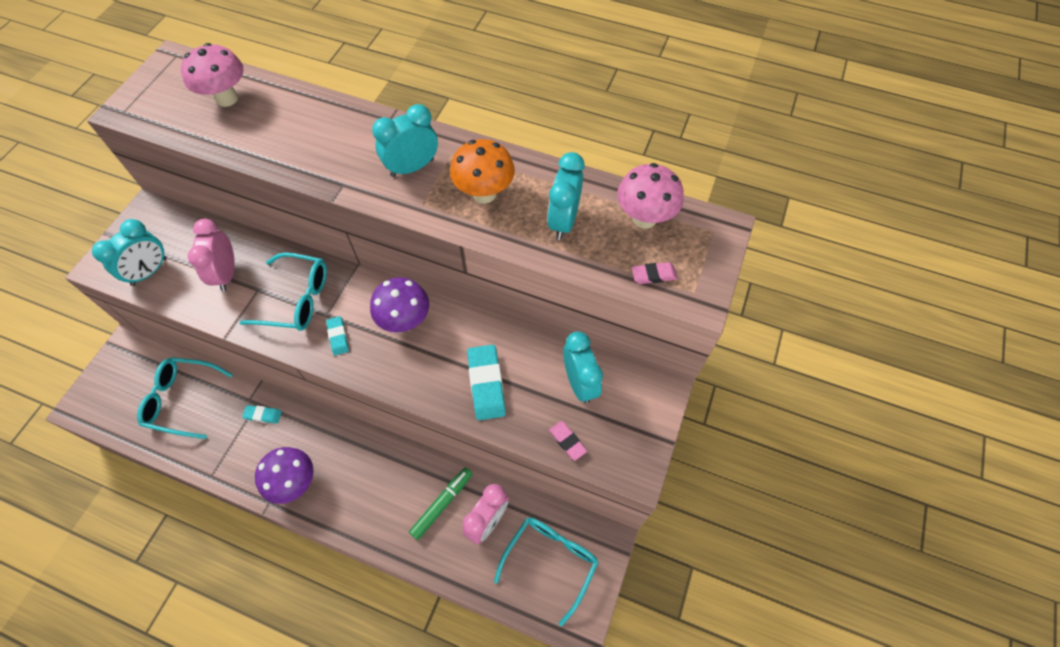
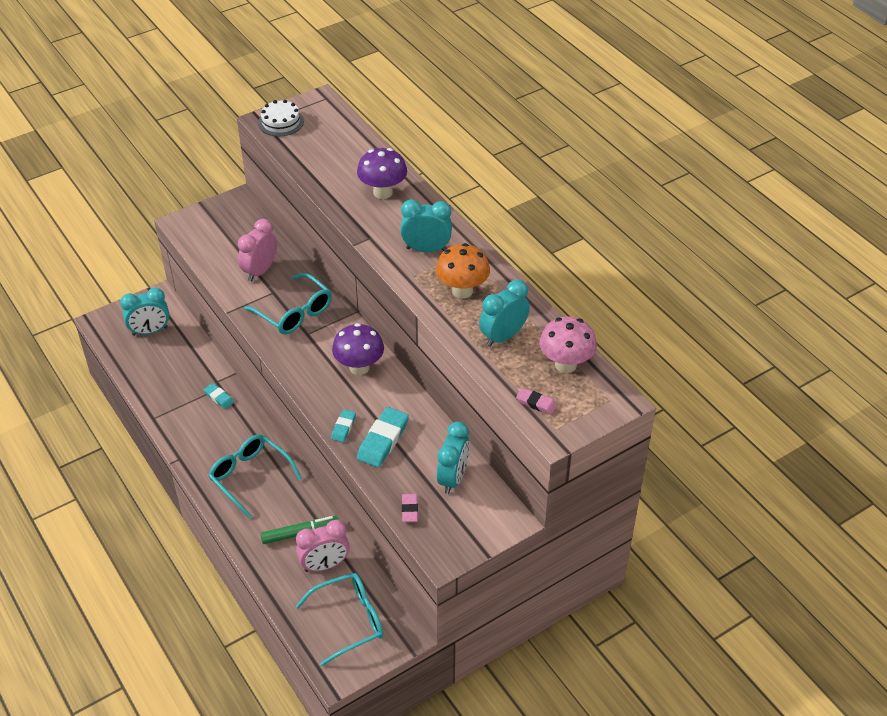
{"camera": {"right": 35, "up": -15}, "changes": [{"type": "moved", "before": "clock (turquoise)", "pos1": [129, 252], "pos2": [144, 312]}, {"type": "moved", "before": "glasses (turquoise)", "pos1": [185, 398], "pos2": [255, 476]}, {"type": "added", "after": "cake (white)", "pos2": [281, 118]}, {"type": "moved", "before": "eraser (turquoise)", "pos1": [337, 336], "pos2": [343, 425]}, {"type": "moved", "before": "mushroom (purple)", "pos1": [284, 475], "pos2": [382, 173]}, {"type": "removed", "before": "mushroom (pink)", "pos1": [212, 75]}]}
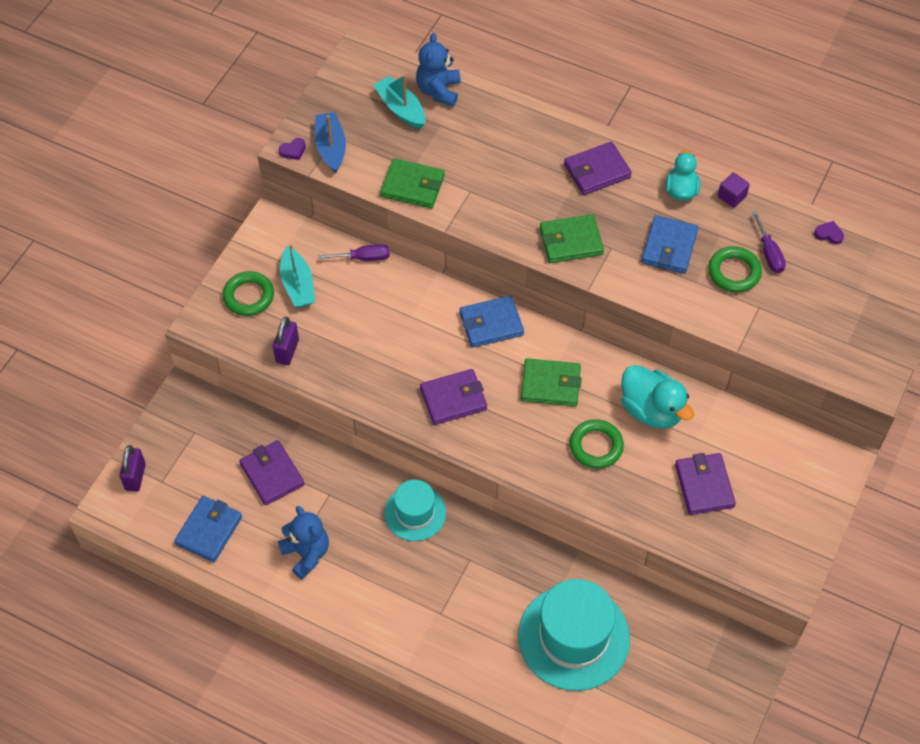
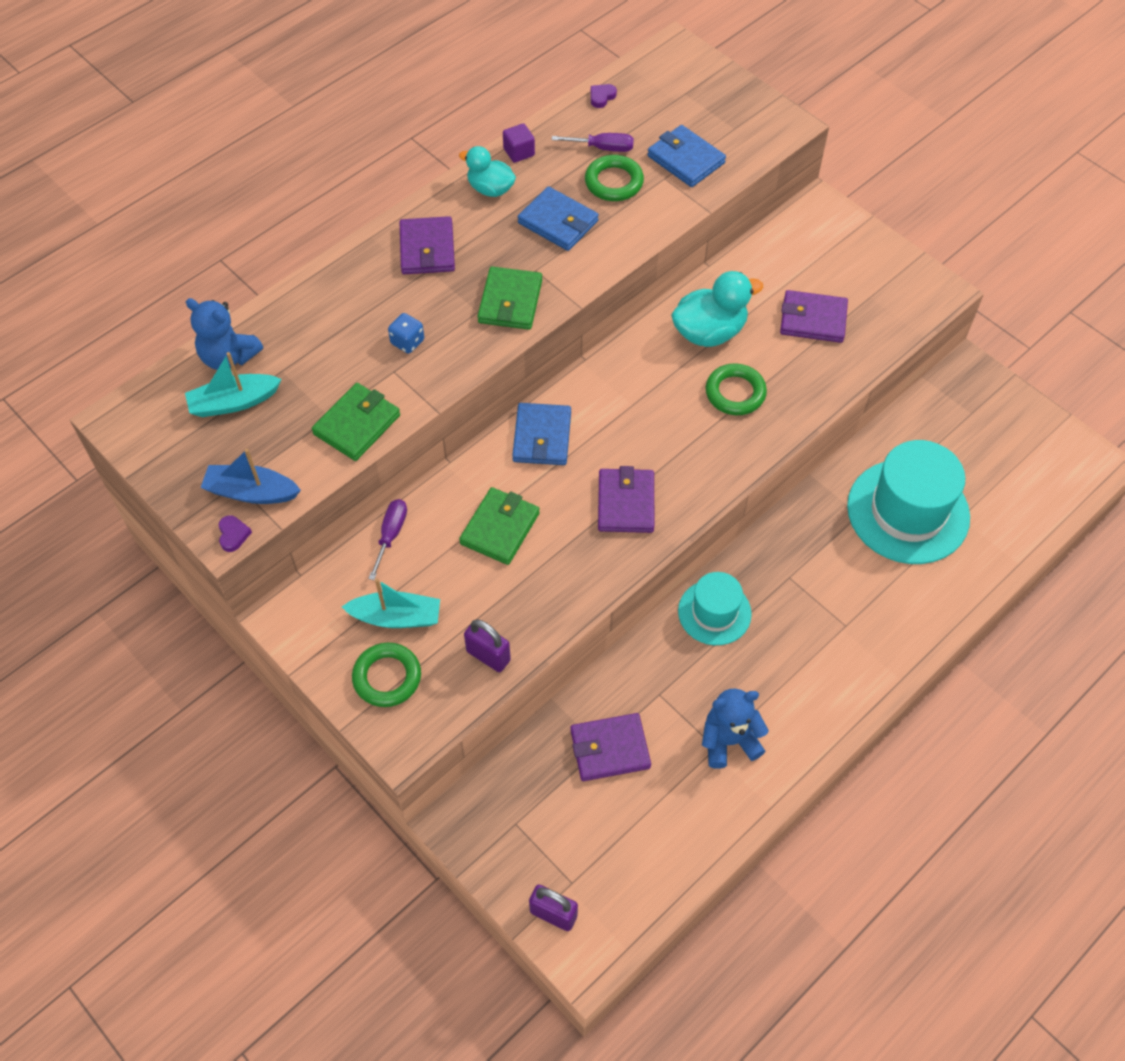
{"camera": {"right": -70, "up": 0}, "changes": [{"type": "added", "after": "dice (blue)", "pos2": [406, 333]}, {"type": "moved", "before": "wallet (green)", "pos1": [551, 382], "pos2": [499, 526]}, {"type": "moved", "before": "wallet (blue)", "pos1": [208, 529], "pos2": [686, 156]}]}
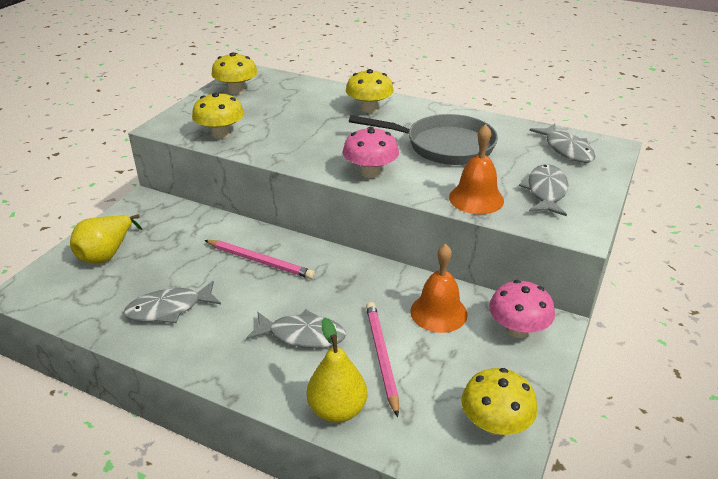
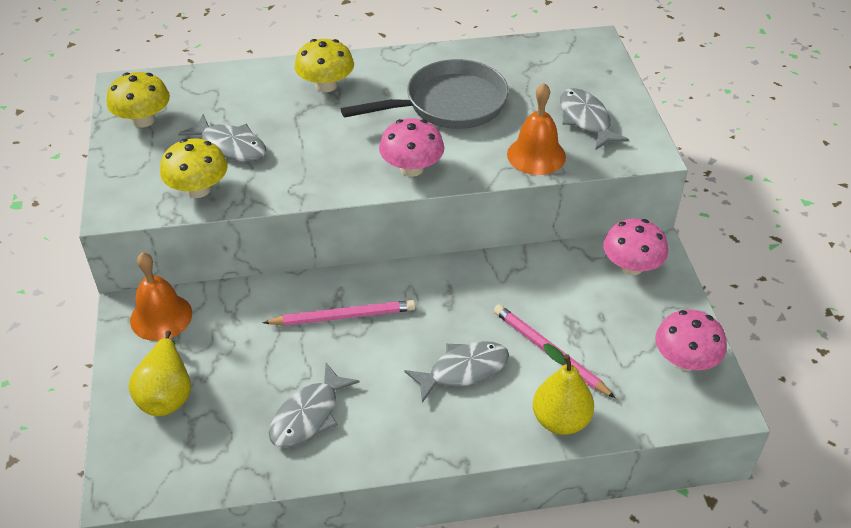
{"camera": {"right": -35, "up": 10}, "changes": [{"type": "moved", "before": "bell (orange)", "pos1": [439, 288], "pos2": [161, 296]}, {"type": "moved", "before": "fish (grey)", "pos1": [562, 143], "pos2": [222, 138]}, {"type": "recoloured", "before": "mushroom (yellow)", "after": "mushroom (pink)", "pos1": [499, 401], "pos2": [691, 340]}]}
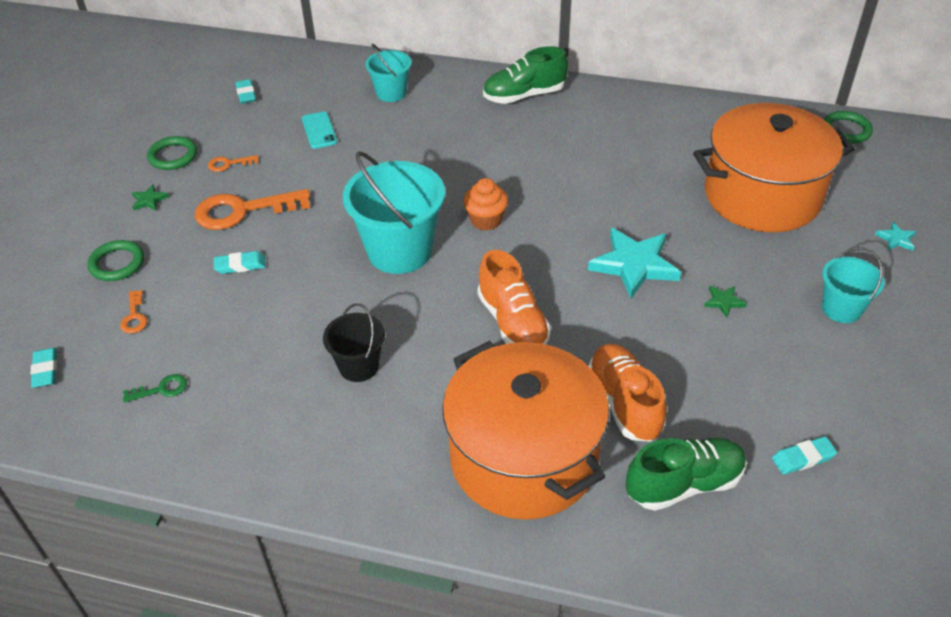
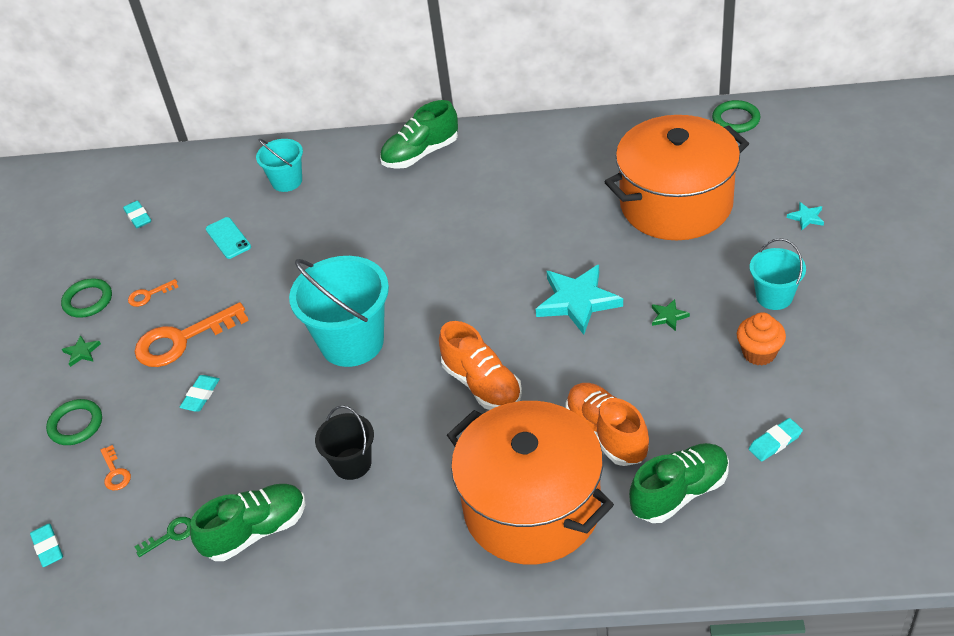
{"camera": {"right": -10, "up": 0}, "changes": [{"type": "turned", "before": "eraser (turquoise)", "pos1": [240, 262], "pos2": [200, 393], "turn": -45}, {"type": "added", "after": "shoe (green)", "pos2": [247, 522]}, {"type": "moved", "before": "cupcake (orange)", "pos1": [485, 204], "pos2": [761, 339]}]}
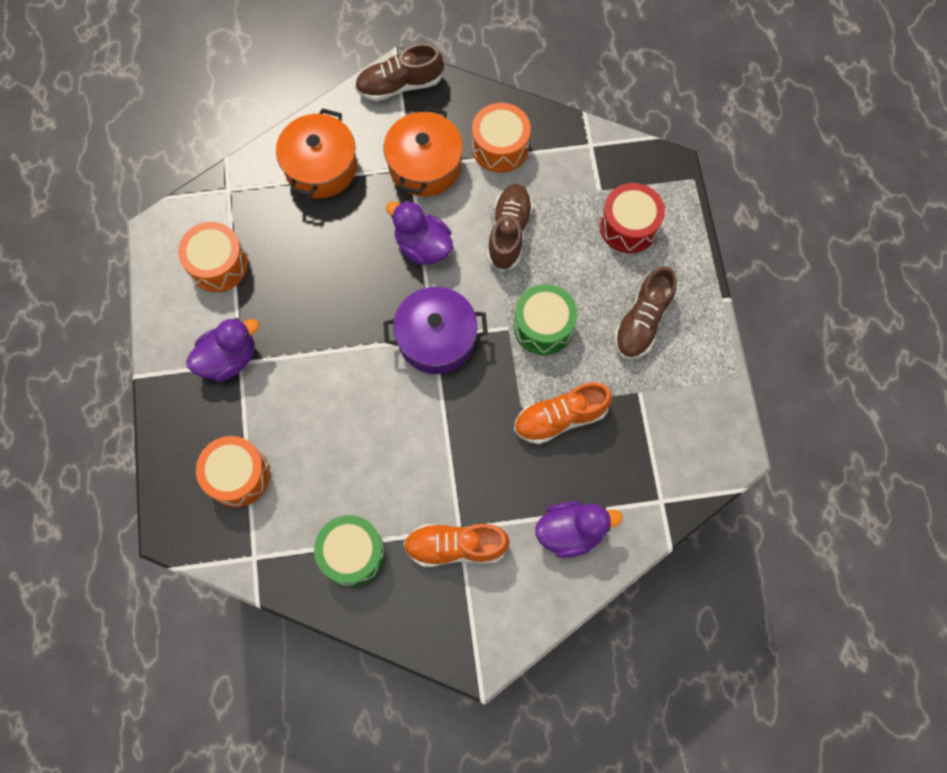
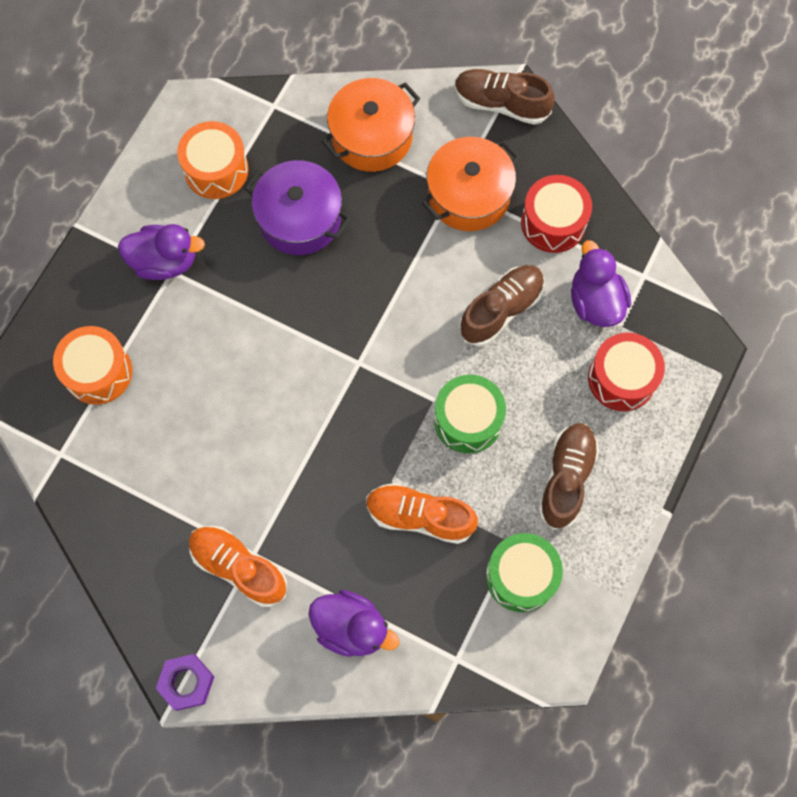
{"camera": {"right": 35, "up": 0}, "changes": [{"type": "added", "after": "nut (purple)", "pos2": [185, 682]}, {"type": "moved", "before": "pot (purple)", "pos1": [435, 330], "pos2": [297, 207]}, {"type": "moved", "before": "drum (green)", "pos1": [349, 551], "pos2": [524, 572]}, {"type": "recoloured", "before": "drum (orange)", "after": "drum (red)", "pos1": [501, 138], "pos2": [556, 214]}, {"type": "turned", "before": "shoe (brown)", "pos1": [645, 313], "pos2": [568, 476], "turn": 135}, {"type": "moved", "before": "duck (purple)", "pos1": [419, 233], "pos2": [601, 283]}]}
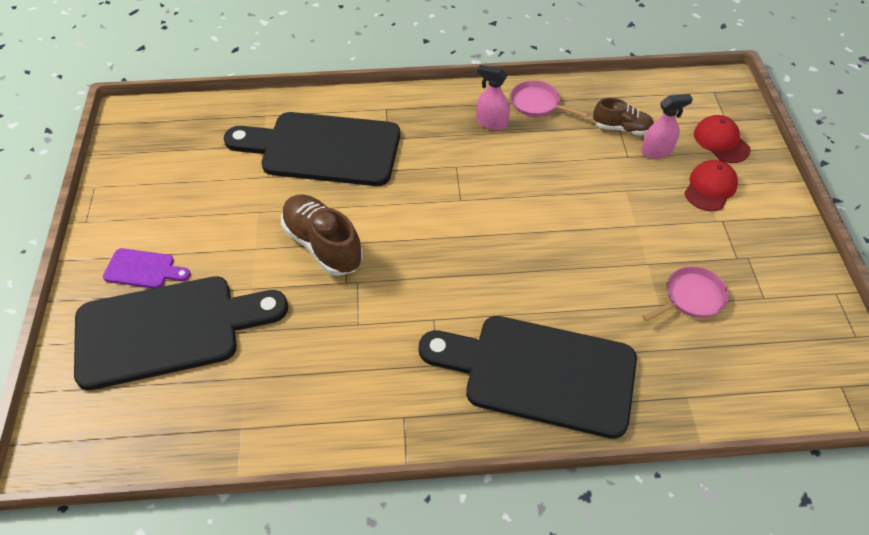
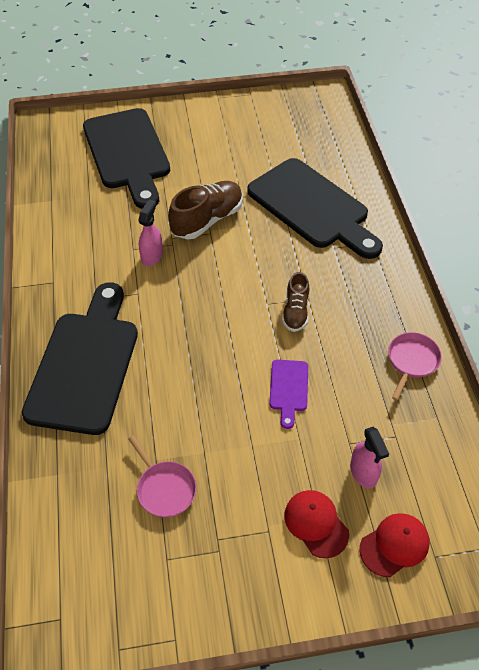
{"camera": {"right": 85, "up": 0}, "changes": [{"type": "moved", "before": "spray bottle (pink)", "pos1": [493, 98], "pos2": [150, 232]}, {"type": "turned", "before": "cutting board (black)", "pos1": [312, 149], "pos2": [315, 208], "turn": 135}, {"type": "moved", "before": "cutting board (purple)", "pos1": [147, 268], "pos2": [288, 394]}, {"type": "moved", "before": "shoe (brown)", "pos1": [623, 116], "pos2": [295, 302]}, {"type": "turned", "before": "cap (red)", "pos1": [711, 185], "pos2": [316, 524], "turn": -150}]}
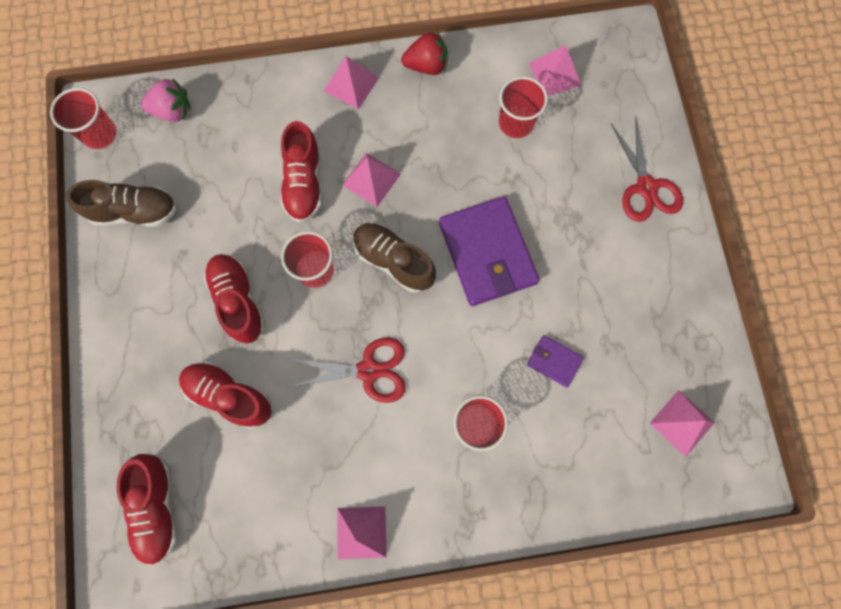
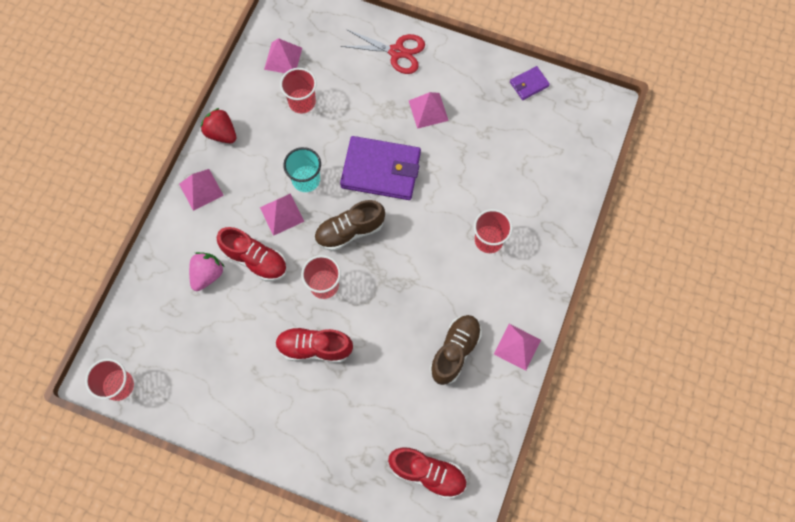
{"camera": {"right": -60, "up": -5}, "changes": [{"type": "moved", "before": "strawberry (pink)", "pos1": [166, 100], "pos2": [206, 271]}, {"type": "turned", "before": "strawberry (red)", "pos1": [424, 53], "pos2": [218, 125], "turn": -75}, {"type": "added", "after": "cup (turquoise)", "pos2": [302, 169]}, {"type": "moved", "before": "pyramid (pink)", "pos1": [682, 423], "pos2": [429, 110]}, {"type": "moved", "before": "shoe (brown)", "pos1": [121, 203], "pos2": [456, 350]}, {"type": "moved", "before": "wallet (purple)", "pos1": [555, 361], "pos2": [530, 83]}, {"type": "removed", "before": "shoe (red)", "pos1": [225, 395]}, {"type": "removed", "before": "scissors (red)", "pos1": [346, 370]}]}
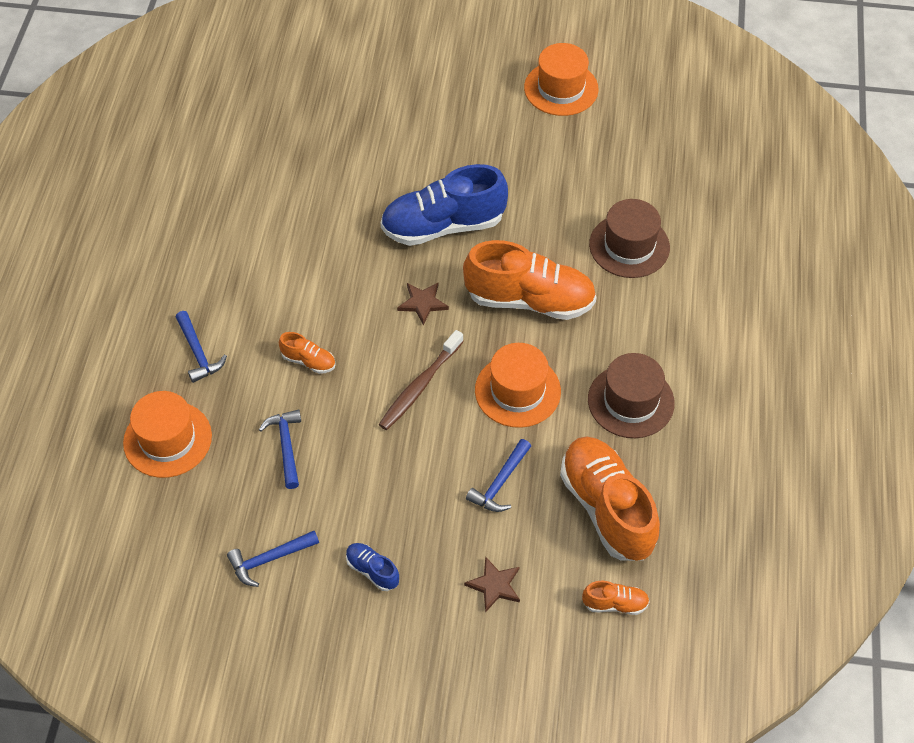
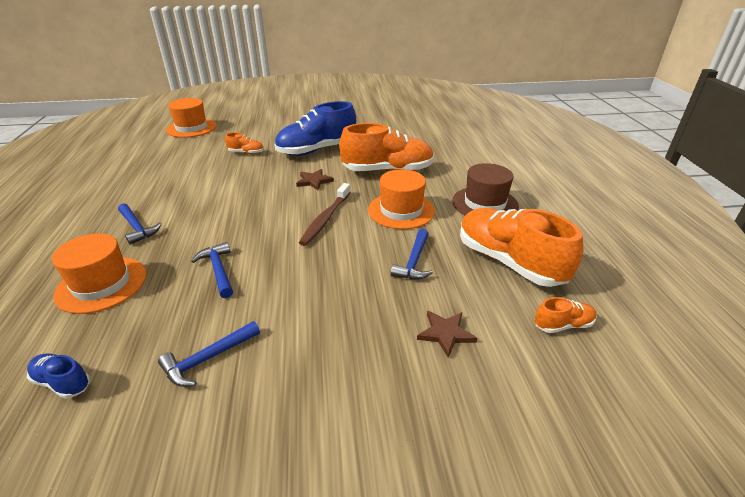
{"camera": {"right": -15, "up": -20}, "changes": [{"type": "moved", "before": "shoe (blue)", "pos1": [372, 567], "pos2": [58, 376]}, {"type": "moved", "before": "hat (orange)", "pos1": [561, 79], "pos2": [191, 118]}, {"type": "moved", "before": "shoe (orange)", "pos1": [307, 353], "pos2": [244, 143]}, {"type": "removed", "before": "hat (brown)", "pos1": [629, 238]}]}
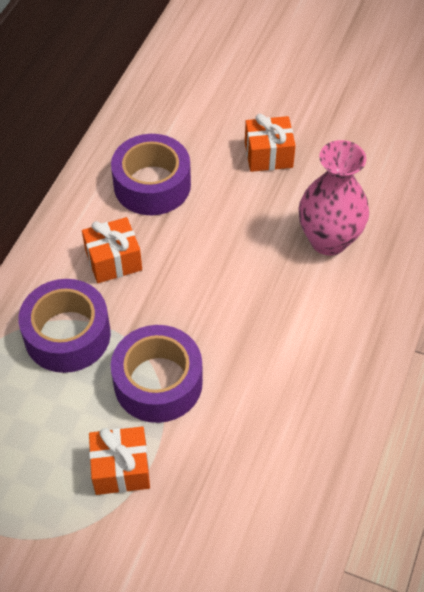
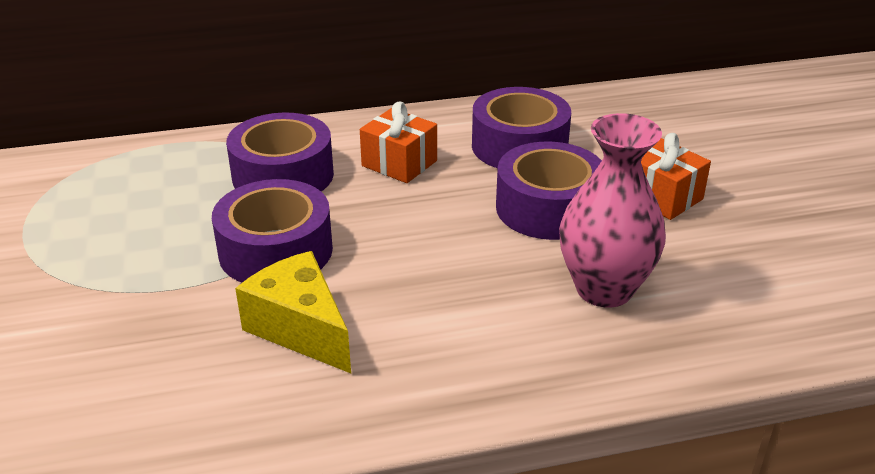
{"camera": {"right": 55, "up": -20}, "changes": [{"type": "added", "after": "cheese (yellow)", "pos2": [293, 312]}, {"type": "added", "after": "tape (purple)", "pos2": [549, 191]}, {"type": "removed", "before": "gift (orange)", "pos1": [119, 460]}]}
